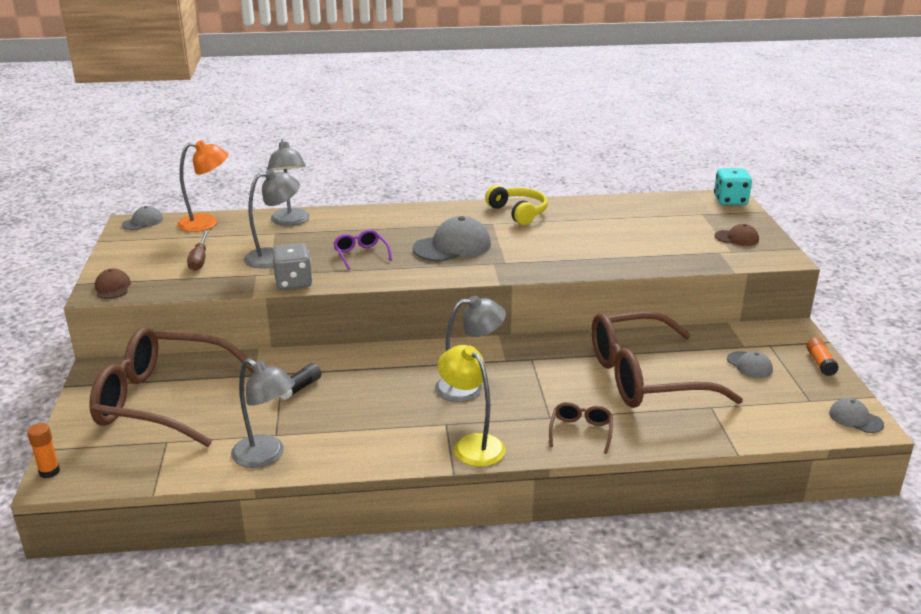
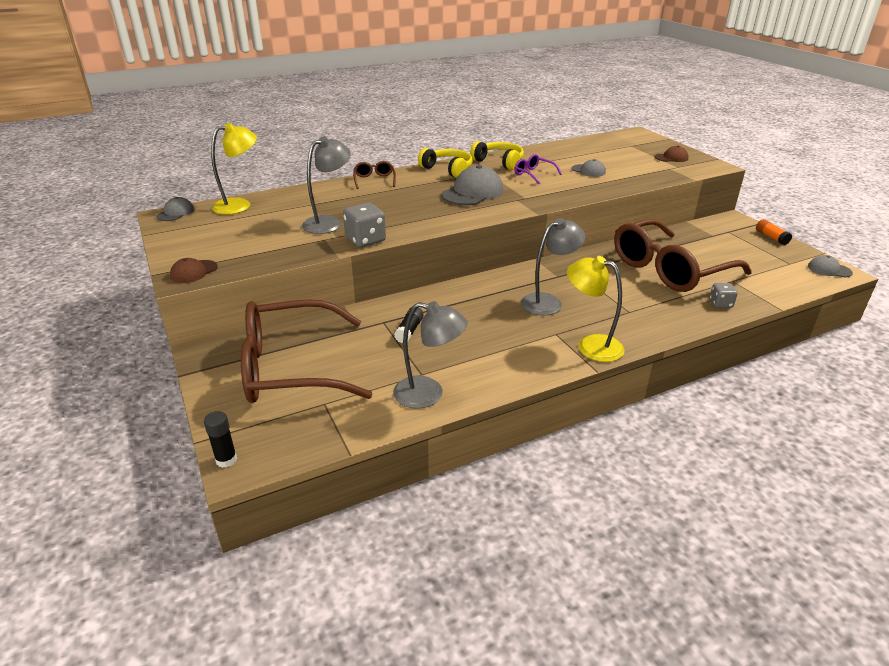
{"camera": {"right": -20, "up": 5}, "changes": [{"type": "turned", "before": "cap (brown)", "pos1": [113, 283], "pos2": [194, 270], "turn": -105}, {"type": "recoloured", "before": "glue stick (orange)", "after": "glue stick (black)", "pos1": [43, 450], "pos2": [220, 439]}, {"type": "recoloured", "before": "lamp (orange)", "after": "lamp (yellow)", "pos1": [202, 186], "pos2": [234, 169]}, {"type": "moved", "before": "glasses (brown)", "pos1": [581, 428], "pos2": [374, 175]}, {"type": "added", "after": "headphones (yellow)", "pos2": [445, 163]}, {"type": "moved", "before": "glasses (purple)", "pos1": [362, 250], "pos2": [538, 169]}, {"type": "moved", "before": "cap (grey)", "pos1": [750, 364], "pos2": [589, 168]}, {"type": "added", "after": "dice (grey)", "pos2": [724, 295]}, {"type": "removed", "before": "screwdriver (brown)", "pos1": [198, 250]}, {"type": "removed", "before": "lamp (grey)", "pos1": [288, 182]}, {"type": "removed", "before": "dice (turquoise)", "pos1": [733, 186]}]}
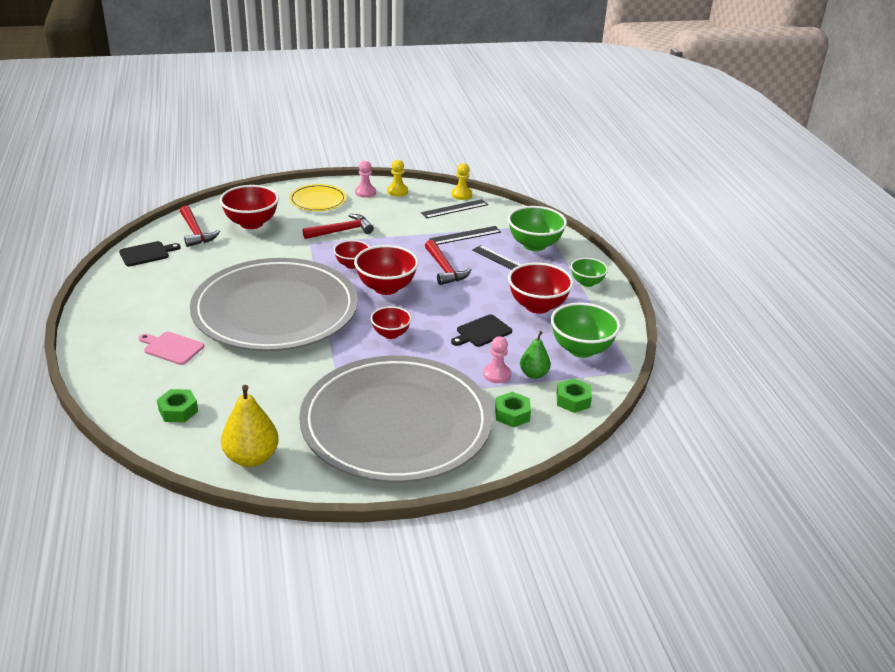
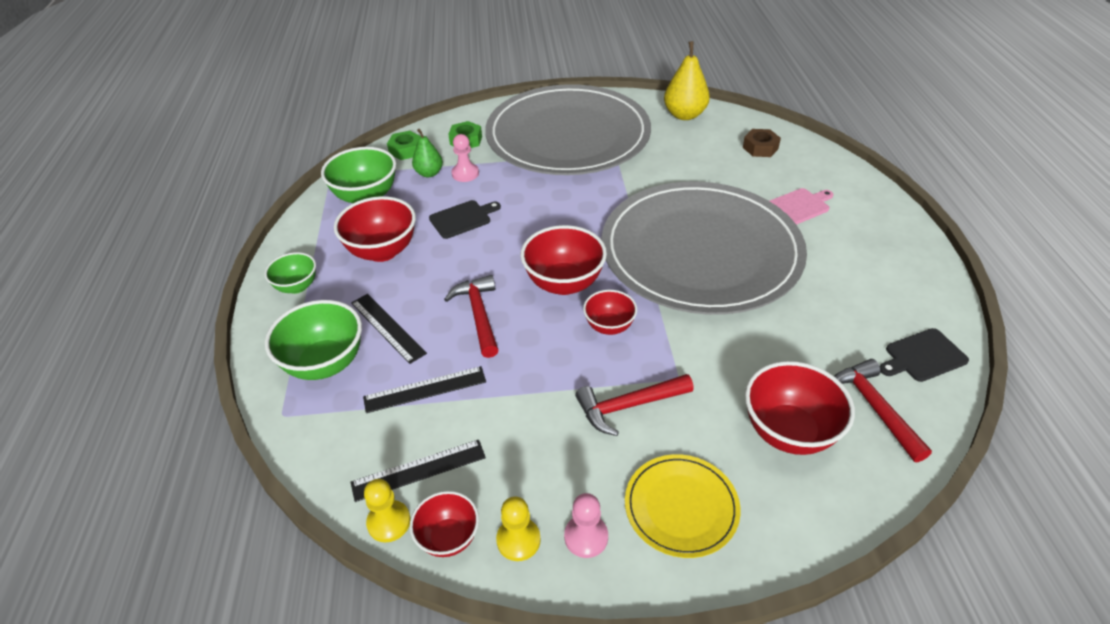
{"camera": {"right": -170, "up": 10}, "changes": [{"type": "moved", "before": "bowl (red)", "pos1": [391, 322], "pos2": [444, 524]}, {"type": "recoloured", "before": "nut (green)", "after": "nut (brown)", "pos1": [177, 406], "pos2": [762, 143]}, {"type": "turned", "before": "cutting board (pink)", "pos1": [171, 348], "pos2": [802, 206], "turn": -60}]}
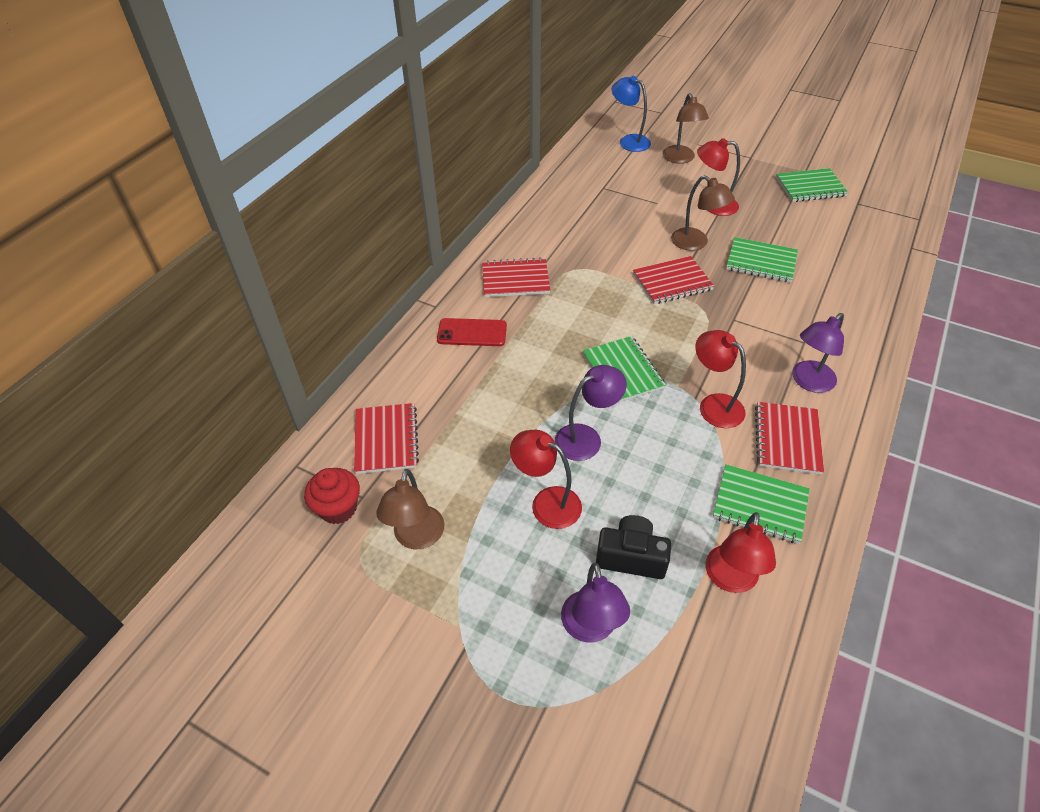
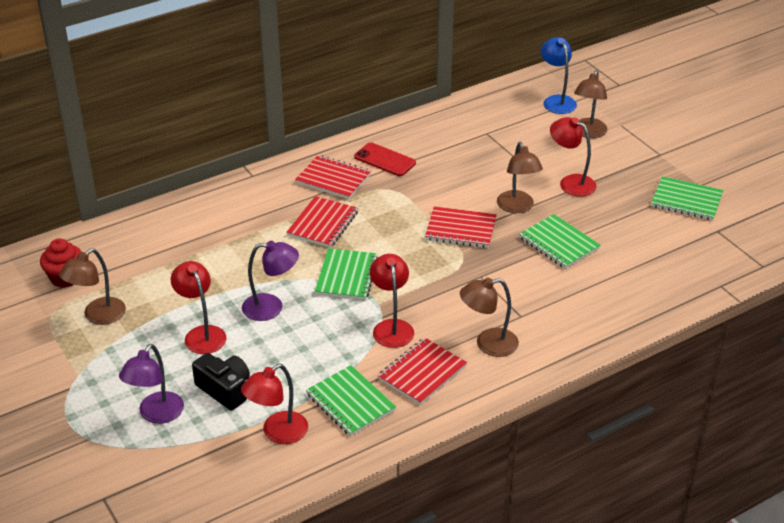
{"camera": {"right": 30, "up": -10}, "changes": [{"type": "moved", "before": "notebook (red)", "pos1": [386, 438], "pos2": [322, 222]}, {"type": "moved", "before": "phone (red)", "pos1": [472, 332], "pos2": [385, 159]}, {"type": "recoloured", "before": "lamp (purple)", "after": "lamp (brown)", "pos1": [818, 353], "pos2": [489, 317]}]}
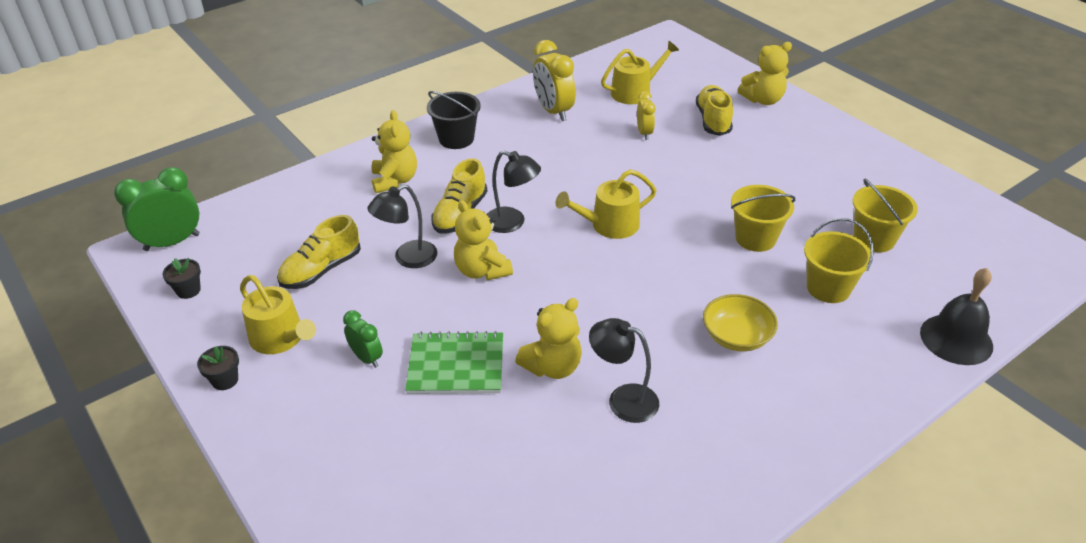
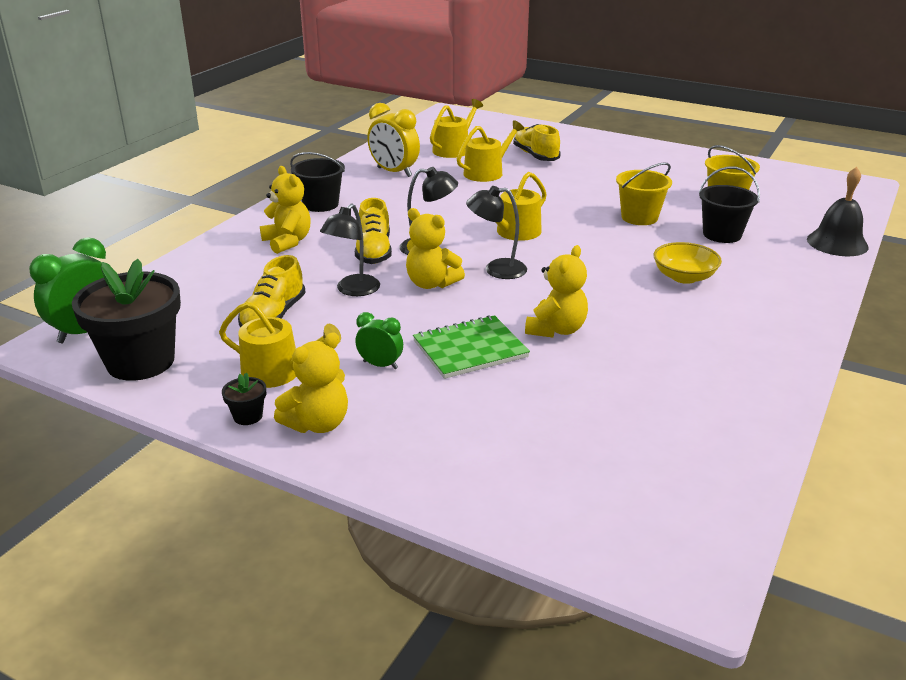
{"camera": {"right": -25, "up": -10}, "changes": [{"type": "resized", "before": "flower pot (black)", "pos1": [181, 278], "pos2": [126, 320], "scale": 2.5}, {"type": "moved", "before": "teddy bear (yellow)", "pos1": [765, 73], "pos2": [311, 382]}, {"type": "replaced", "before": "clock (yellow)", "after": "watering can (yellow)", "pos1": [646, 115], "pos2": [490, 151]}, {"type": "moved", "before": "lamp (black)", "pos1": [624, 370], "pos2": [496, 232]}, {"type": "recoloured", "before": "bucket (yellow)", "after": "bucket (black)", "pos1": [839, 260], "pos2": [729, 205]}]}
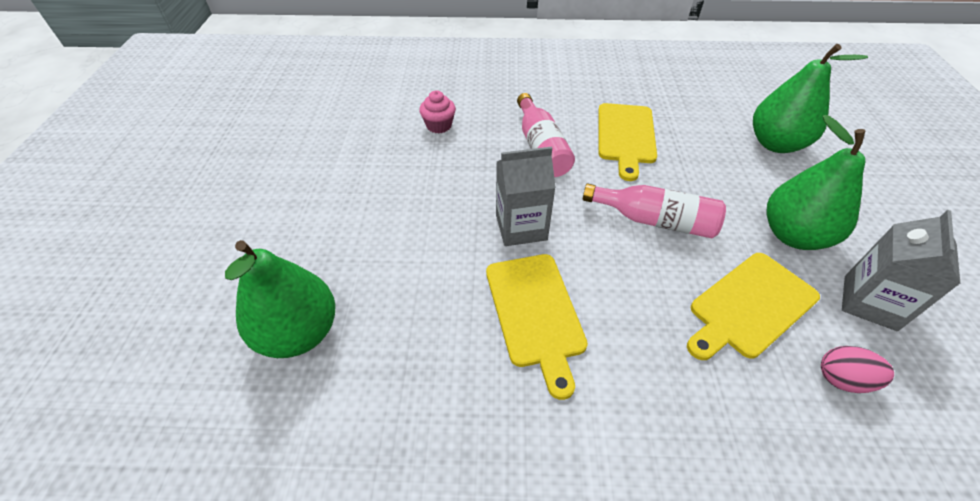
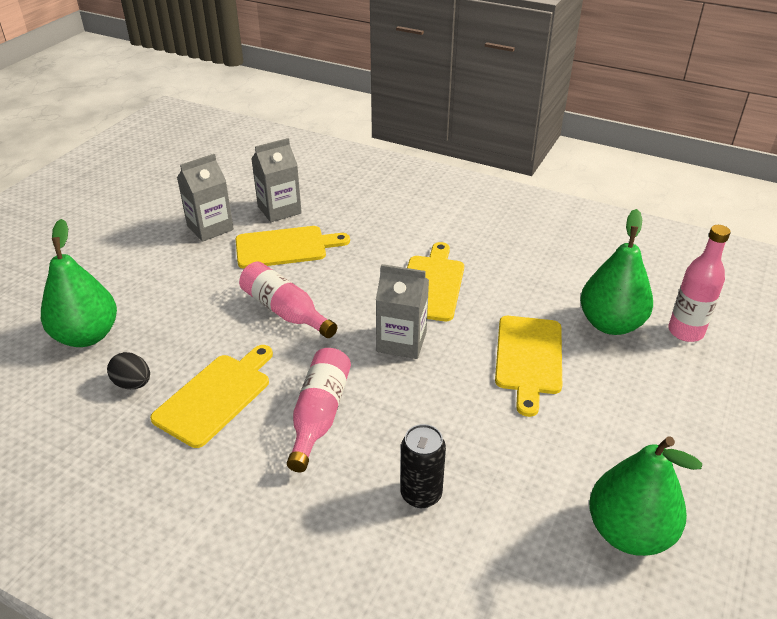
{"camera": {"right": -155, "up": -10}, "changes": [{"type": "added", "after": "egg (black)", "pos2": [128, 370]}, {"type": "replaced", "before": "egg (pink)", "after": "carton (grey)", "pos1": [857, 369], "pos2": [276, 180]}, {"type": "replaced", "before": "cupcake (pink)", "after": "can (black)", "pos1": [437, 112], "pos2": [423, 466]}, {"type": "added", "after": "cutting board (yellow)", "pos2": [528, 366]}, {"type": "moved", "before": "pear (green)", "pos1": [816, 182], "pos2": [645, 496]}, {"type": "added", "after": "bottle (pink)", "pos2": [699, 283]}]}
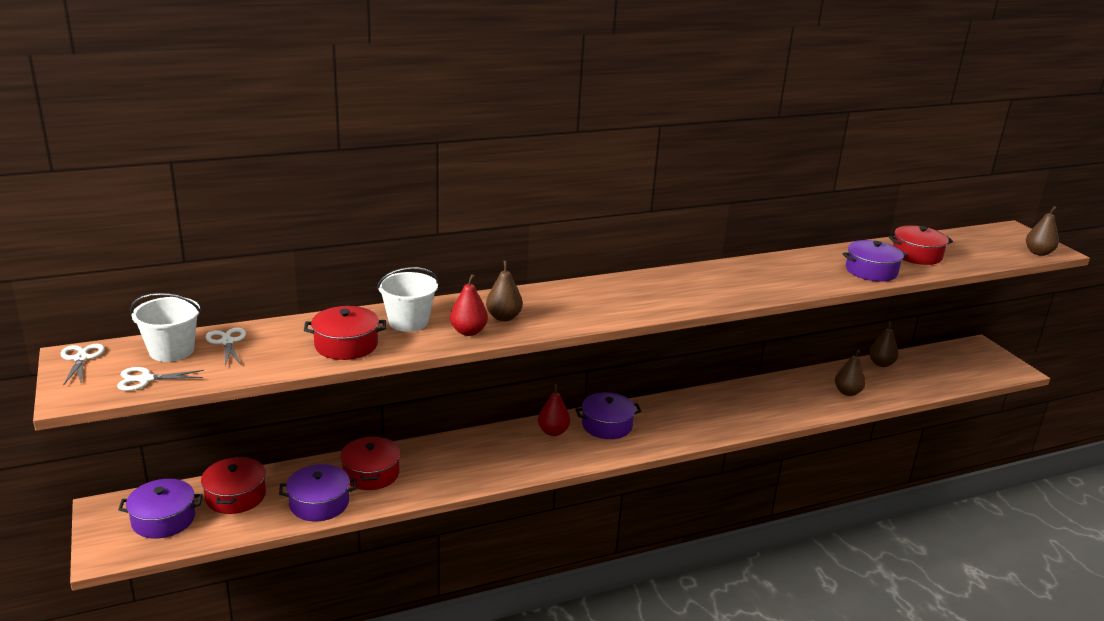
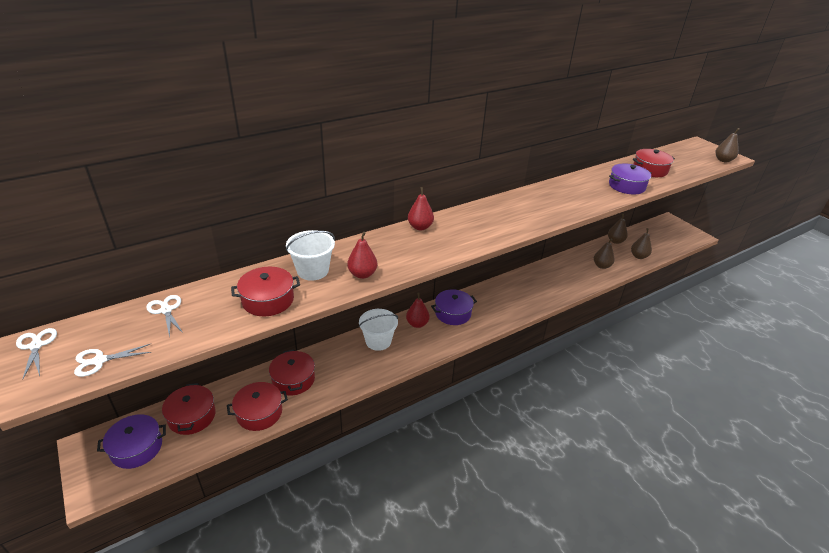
{"camera": {"right": -10, "up": 10}, "changes": [{"type": "recoloured", "before": "pot (purple)", "after": "pot (red)", "pos1": [318, 492], "pos2": [257, 406]}, {"type": "moved", "before": "bucket (white)", "pos1": [165, 327], "pos2": [378, 330]}, {"type": "added", "after": "pear (red)", "pos2": [421, 209]}, {"type": "moved", "before": "pear (brown)", "pos1": [504, 291], "pos2": [641, 243]}]}
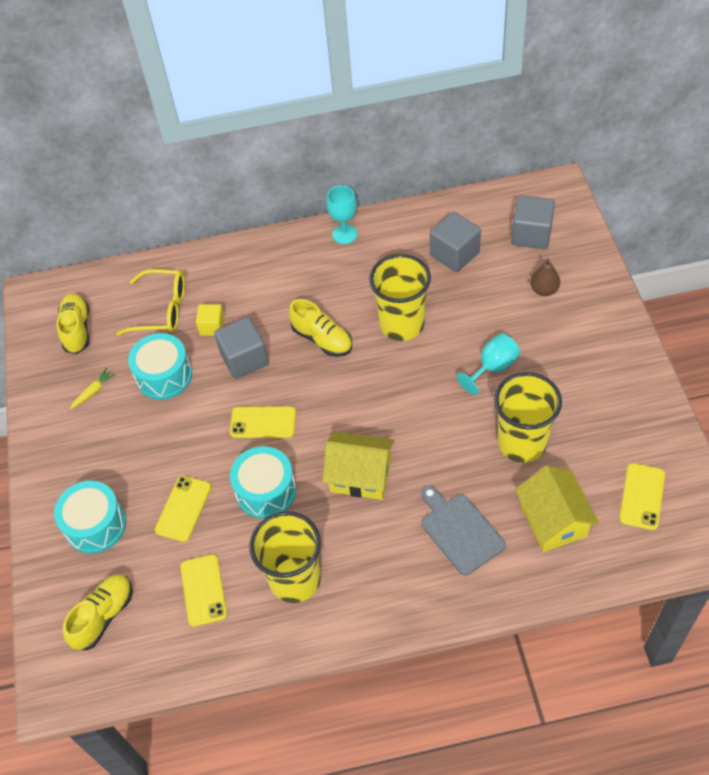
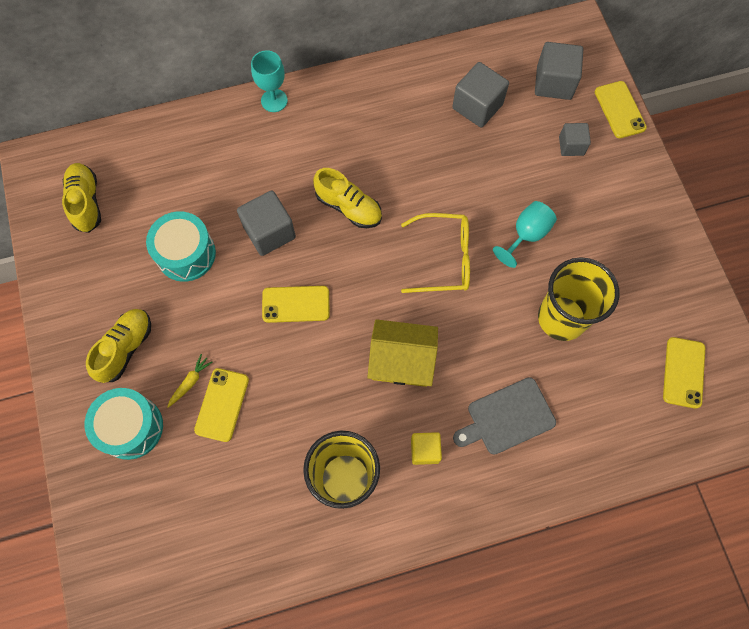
{"camera": {"right": -10, "up": 15}, "changes": [{"type": "moved", "before": "shoe (yellow)", "pos1": [98, 612], "pos2": [118, 346]}, {"type": "moved", "before": "carrot (yellow)", "pos1": [92, 389], "pos2": [189, 381]}, {"type": "moved", "before": "goblet (turquoise)", "pos1": [342, 214], "pos2": [269, 81]}, {"type": "moved", "before": "glasses (yellow)", "pos1": [150, 302], "pos2": [435, 253]}, {"type": "moved", "before": "cube (yellow)", "pos1": [210, 320], "pos2": [426, 448]}, {"type": "turned", "before": "cutting board (grey)", "pos1": [463, 530], "pos2": [504, 416], "turn": -75}, {"type": "replaced", "before": "pear (brown)", "after": "cube (grey)", "pos1": [545, 277], "pos2": [575, 139]}, {"type": "moved", "before": "phone (yellow)", "pos1": [203, 590], "pos2": [621, 109]}, {"type": "removed", "before": "drum (turquoise)", "pos1": [263, 482]}, {"type": "removed", "before": "cup (yellow)", "pos1": [400, 297]}, {"type": "removed", "before": "house (yellow)", "pos1": [557, 508]}]}
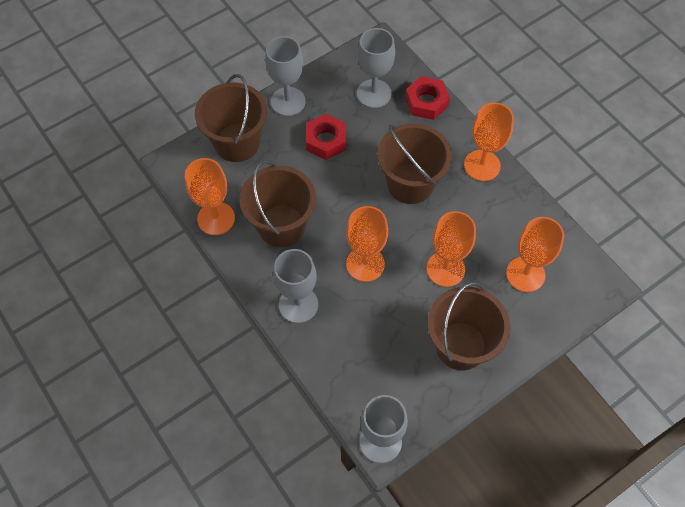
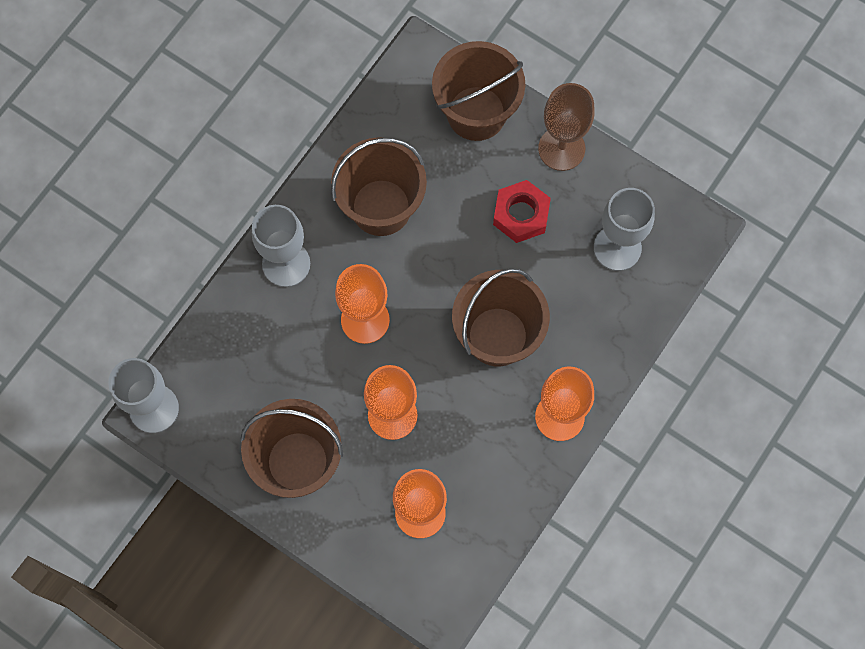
{"camera": {"right": 70, "up": 10}, "changes": [{"type": "recoloured", "before": "goblet (grey)", "after": "goblet (brown)", "pos1": [285, 76], "pos2": [566, 127]}, {"type": "removed", "before": "goblet (orange)", "pos1": [210, 196]}, {"type": "removed", "before": "nut (red)", "pos1": [427, 98]}]}
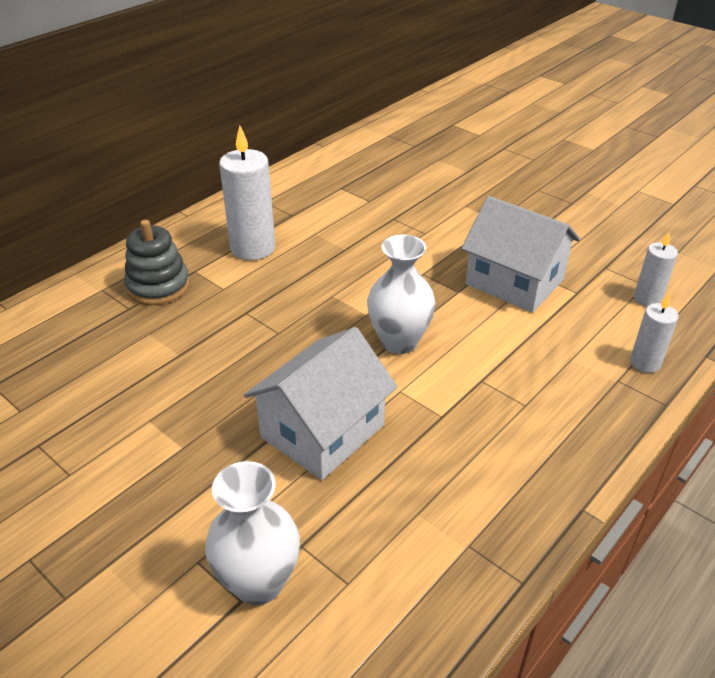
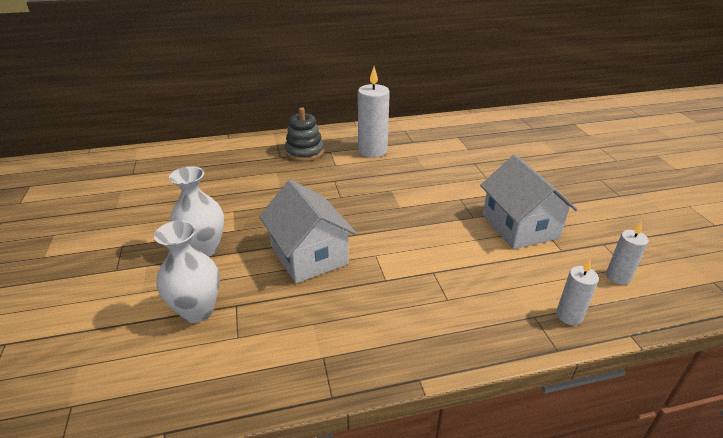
{"camera": {"right": 35, "up": -5}, "changes": [{"type": "moved", "before": "vase (white)", "pos1": [401, 294], "pos2": [196, 211]}, {"type": "turned", "before": "house (white)", "pos1": [321, 403], "pos2": [307, 231], "turn": 75}]}
